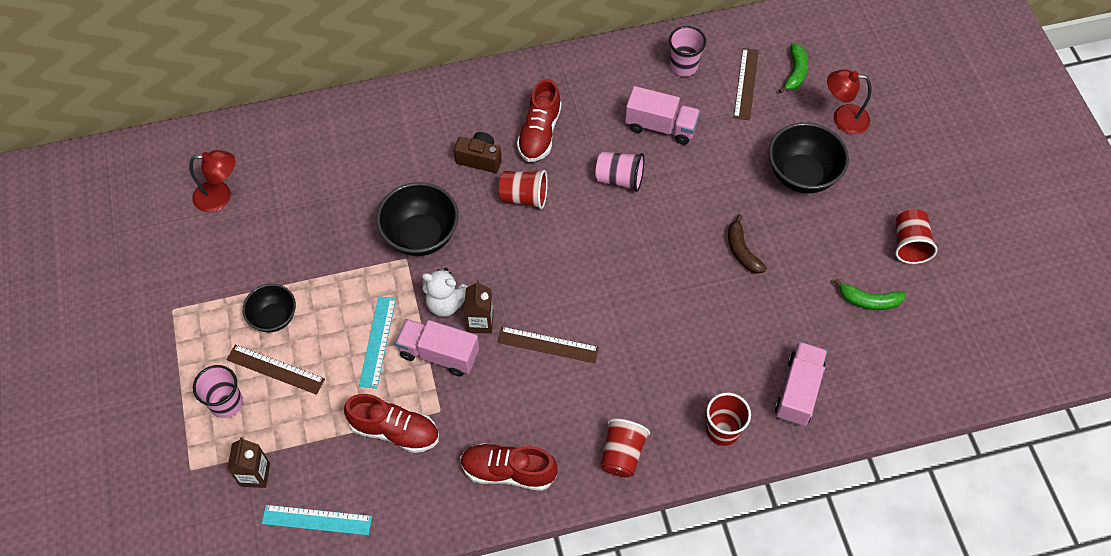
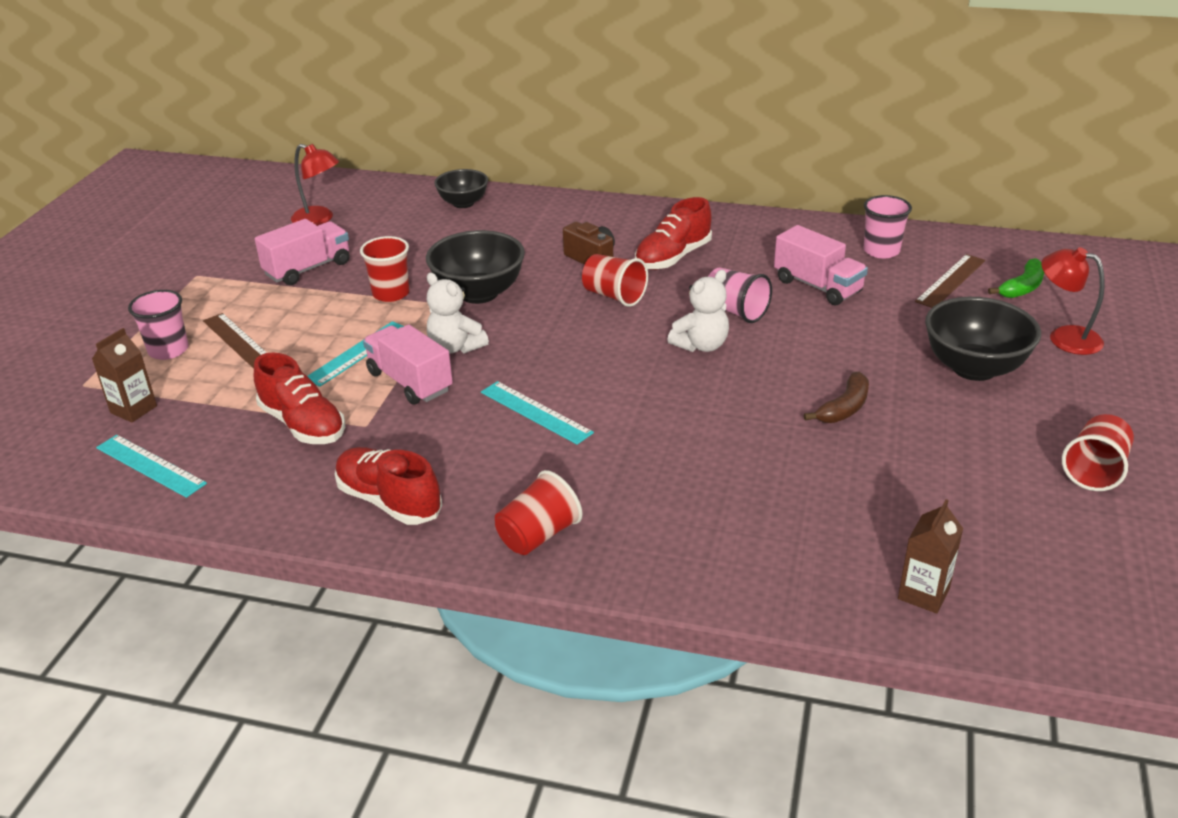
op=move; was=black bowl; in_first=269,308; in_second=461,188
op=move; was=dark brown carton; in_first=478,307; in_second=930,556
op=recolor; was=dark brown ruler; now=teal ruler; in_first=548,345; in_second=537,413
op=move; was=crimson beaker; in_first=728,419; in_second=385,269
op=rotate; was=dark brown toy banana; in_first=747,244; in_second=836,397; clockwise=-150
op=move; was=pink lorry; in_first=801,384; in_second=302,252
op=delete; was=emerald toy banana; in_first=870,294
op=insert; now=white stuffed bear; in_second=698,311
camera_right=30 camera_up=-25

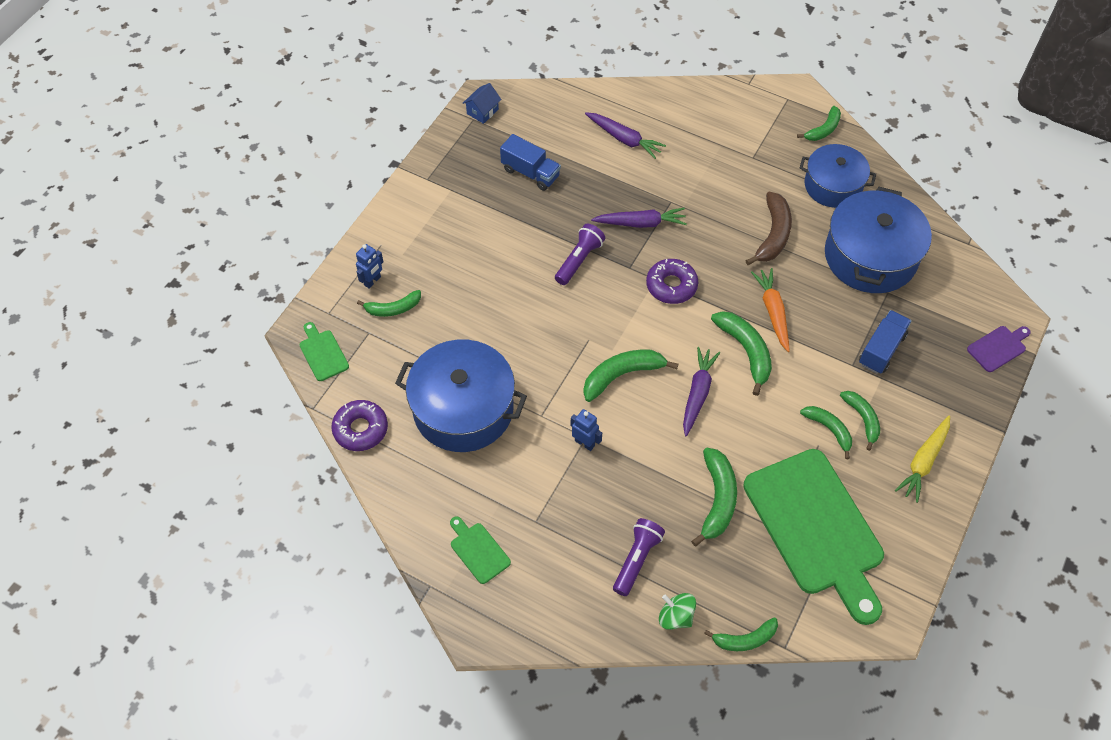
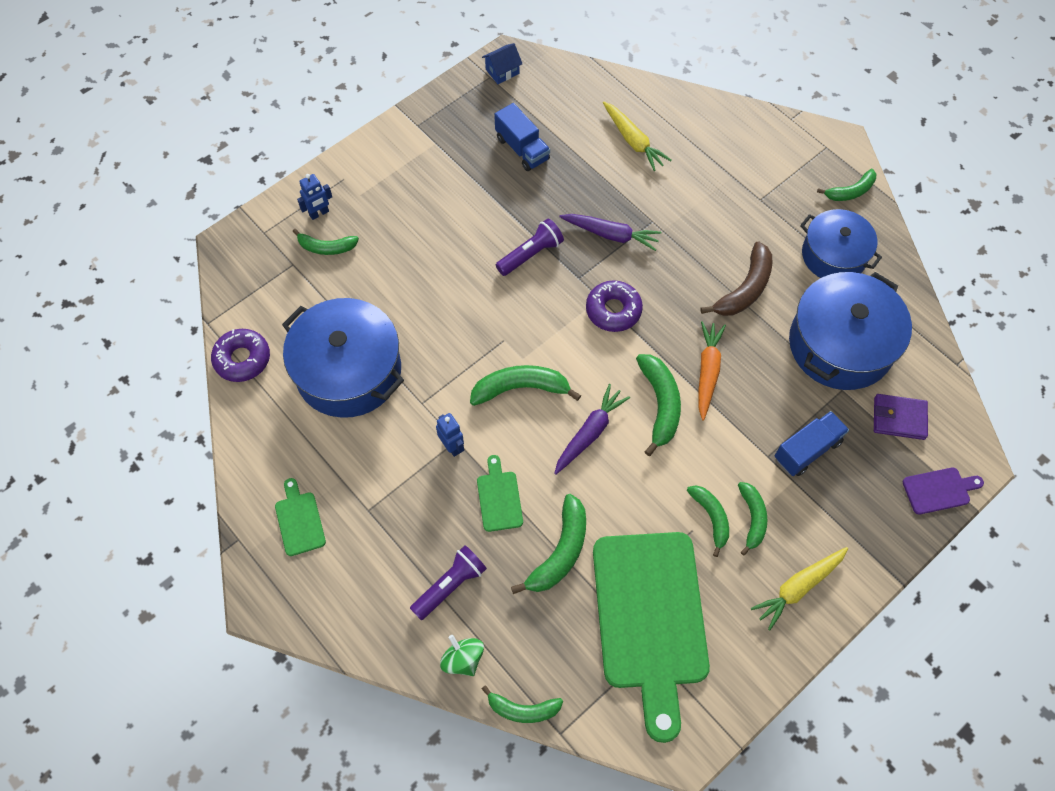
op=move; was=emerald chopping board; in_first=324,351; in_second=500,493
op=recolor; was=violet root vegetable; now=yellow root vegetable; in_first=625,135; in_second=637,136
op=insert; now=violet card wallet; in_second=901,417
camera_right=20 camera_up=5

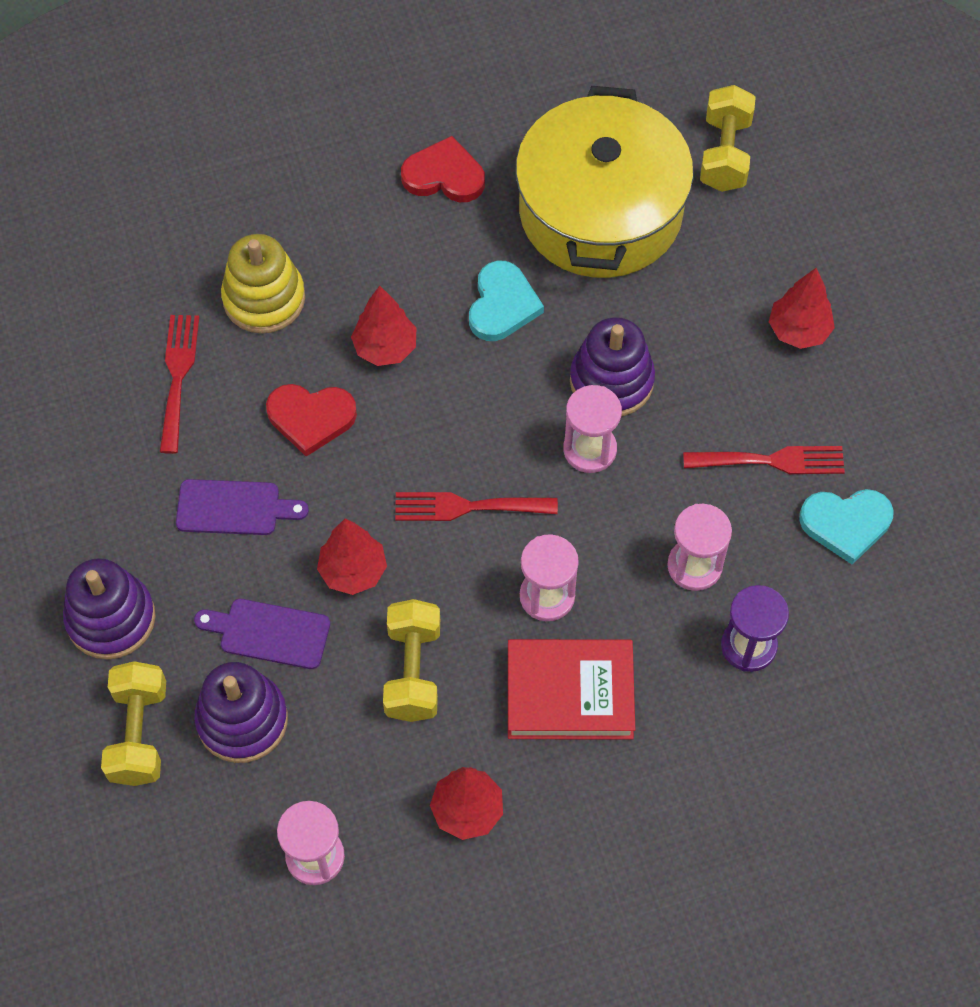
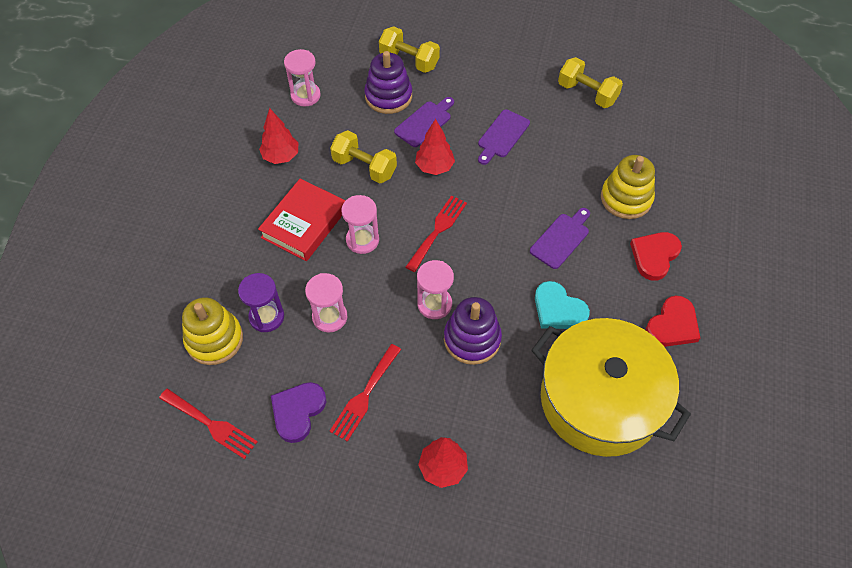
op=delete; was=violet stacking rings; in_first=109,608
op=move; was=crimson fork; in_first=179,384; in_second=208,423
op=move; was=crimson love heart; in_first=311,420; in_second=656,256
op=replace; was=crimson fir tree; now=violet chopping board; in_first=383,326; in_second=560,238
op=move; was=yellow hand weight; in_first=728,138; in_second=590,82
op=recolor; was=teal love heart; now=violet love heart; in_first=846,527; in_second=298,412
op=insert; now=yellow stacking rings; in_second=212,331
camera_right=120 camera_up=-5

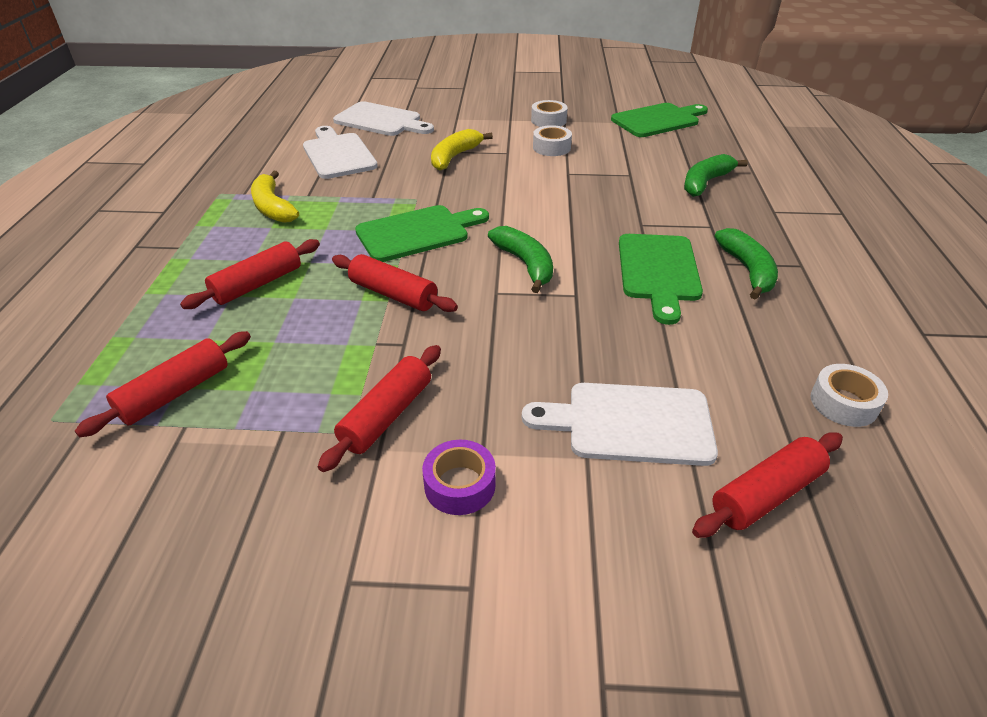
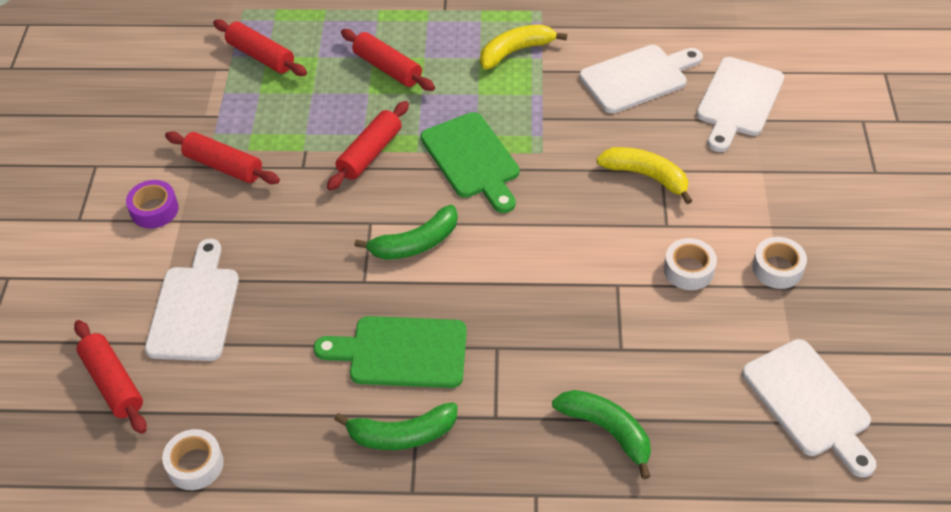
op=recolor; was=emerald chopping board; now=white chopping board; in_first=659,120; in_second=809,408
camera_right=90 camera_up=10

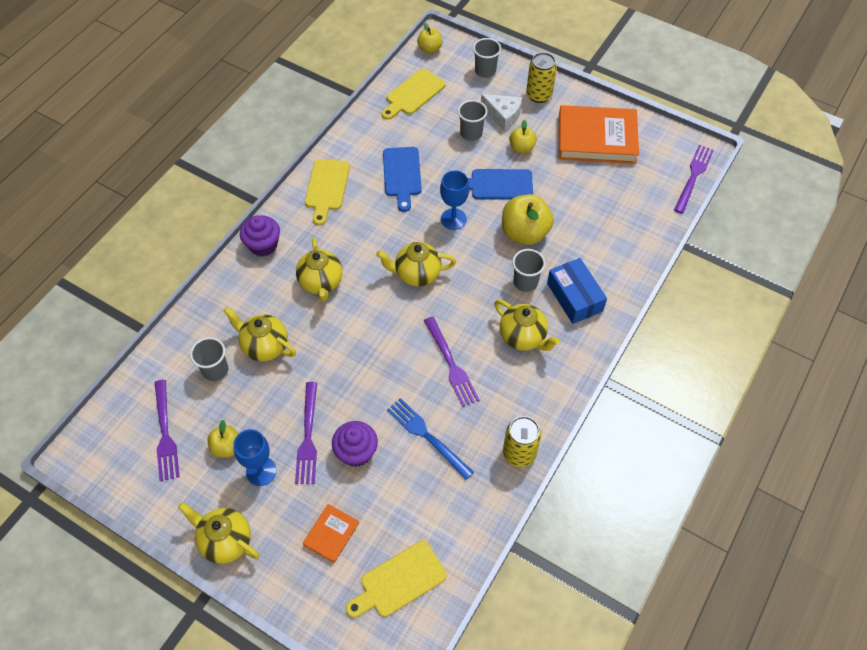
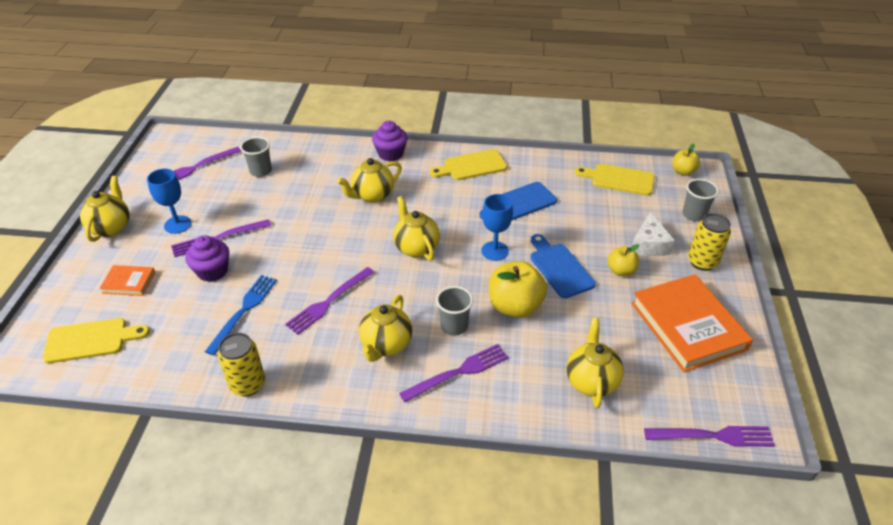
op=delete; was=yellow apple; in_first=223,439
op=move; was=yellow tea pot; in_first=260,334; in_second=595,363
op=rotate; was=yellow chopping board; in_first=396,579; in_second=96,341; clockwise=135
op=delete; was=gray beaker; in_first=472,120
op=replace; was=blue parcel; now=violet fork; in_first=577,291; in_second=454,373
camera_right=65 camera_up=-15

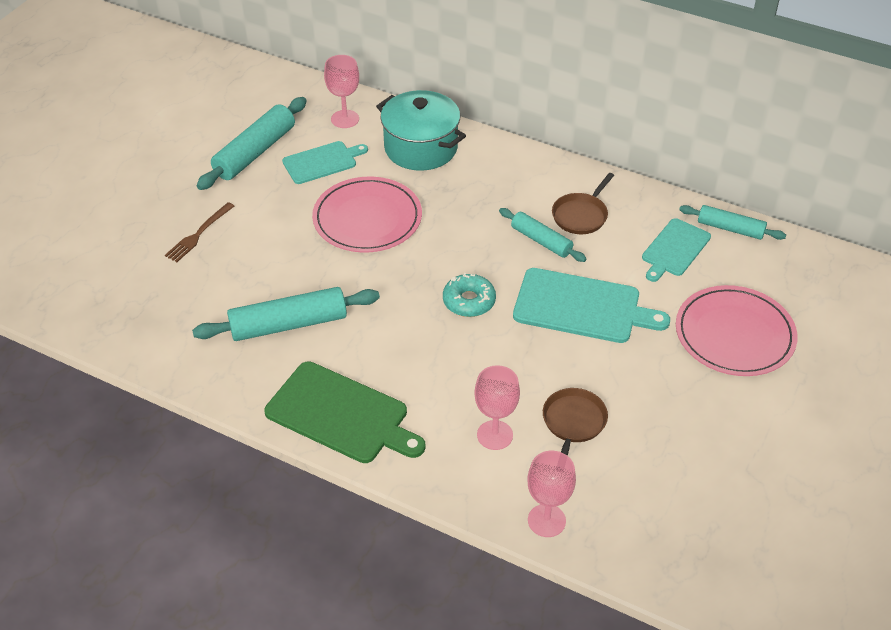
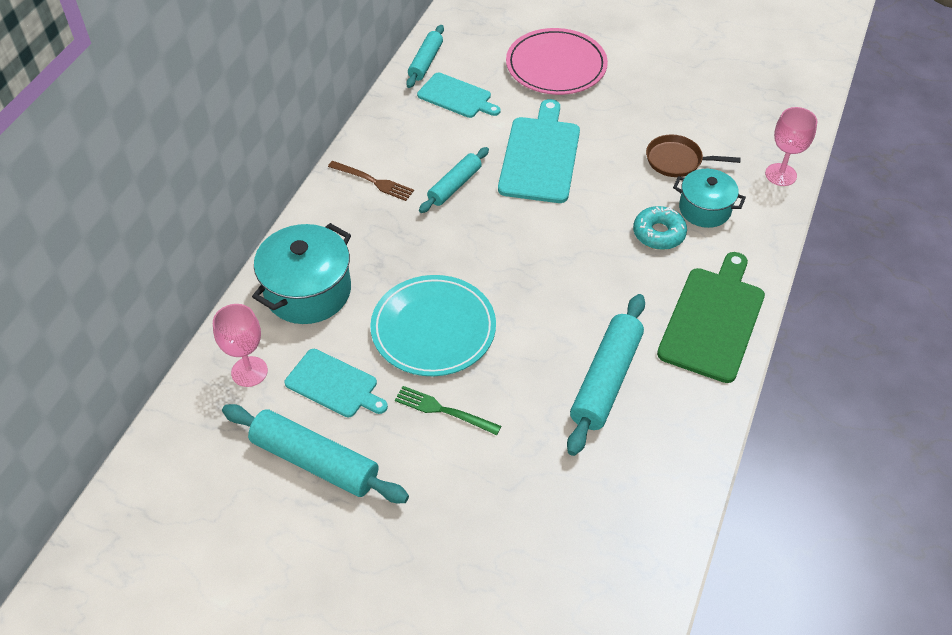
op=move; was=dark brown fork; in_first=199,232; in_second=371,181
op=rotate; was=teal dough roller; in_first=286,314; in_second=606,375; clockwise=45
op=rotate; was=teal chopping board; in_first=325,162; in_second=336,383; clockwise=150
op=recolor; was=pink plate; now=teal plate; in_first=367,214; in_second=433,325
op=move; was=teal glazed donut; in_first=469,295; in_second=660,228
op=replace; was=pink chalice; now=teal stockpot; in_first=497,407; in_second=709,198
op=delete; was=dark brown pan; in_first=583,203
op=insert; now=emerald fork; in_second=448,410
camera_right=-95 camera_up=5

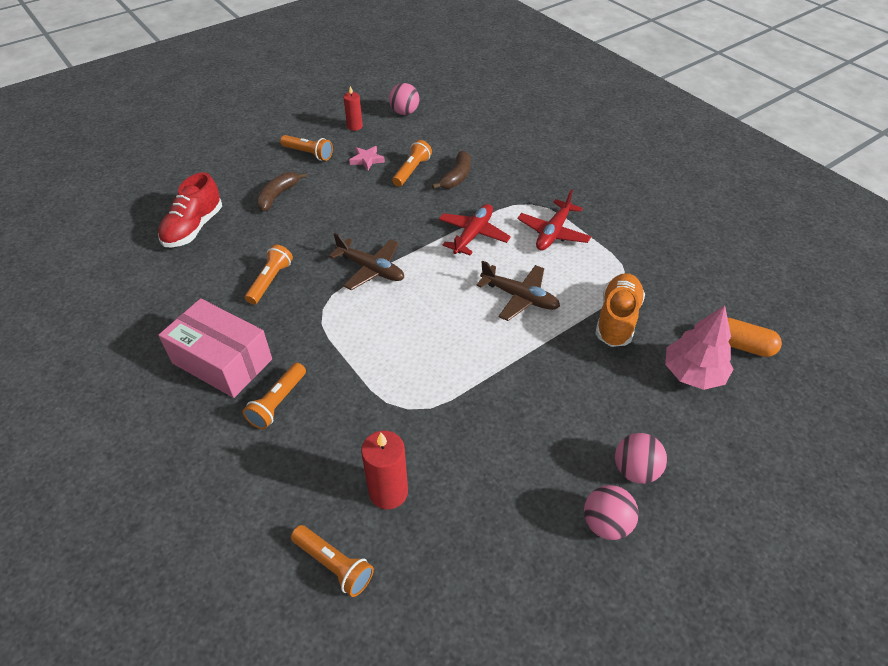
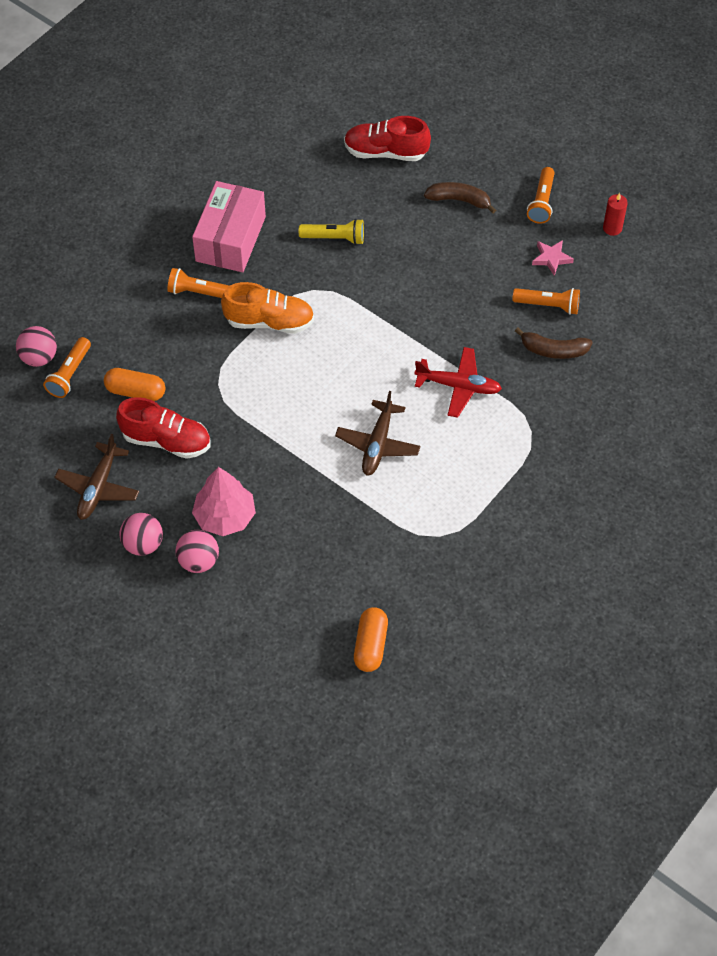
op=recolor; was=bright orange flashlight; now=yellow flashlight; in_first=269,274; in_second=331,232
op=move; was=dark brown plane; in_first=366,261; in_second=96,477
op=replace; was=crimson pillar candle; now=bright orange pill; in_first=384,470; in_second=134,384
op=move; was=pink sphere; in_first=404,99; in_second=36,346
op=delete; was=crimson plane; in_first=554,220
op=move; was=bright orange lace-up shoe; in_first=620,310; in_second=267,308
op=move; was=pink fir tree; in_first=699,347; in_second=224,501
op=insert; now=crimson lace-up shoe; in_second=163,428
camera_right=75 camera_up=10

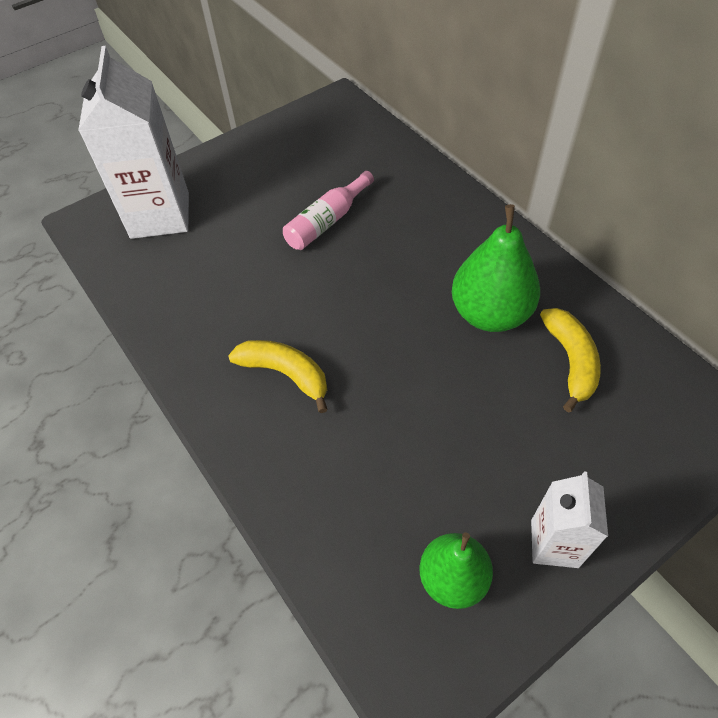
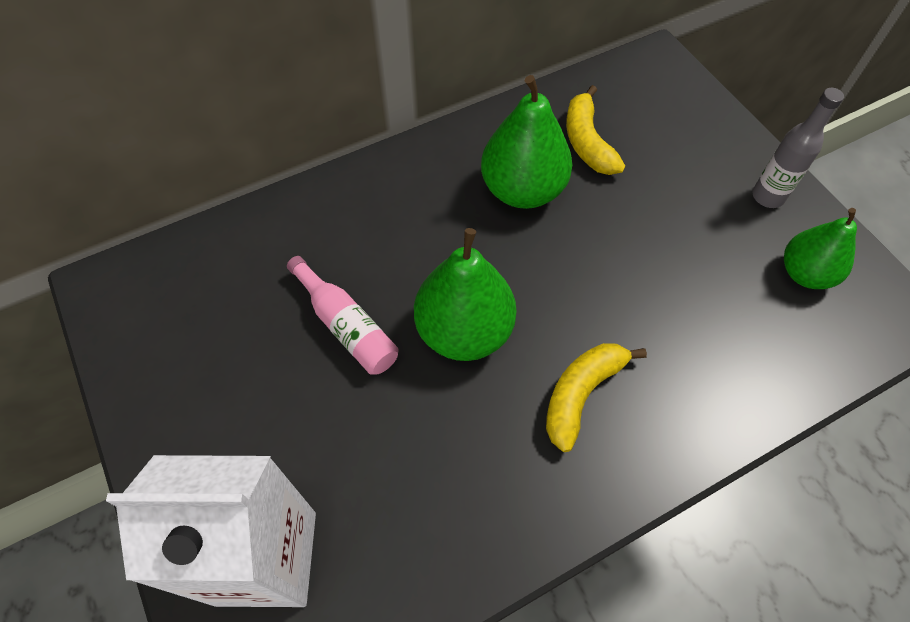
op=replace; was=white carton; now=gray flask; in_first=569,520; in_second=798,148
op=rotate; was=yellow toy banana; in_first=570,360; in_second=595,130; clockwise=-105
op=insert; now=emerald toy pear; in_second=465,294
camera_right=-85 camera_up=5

